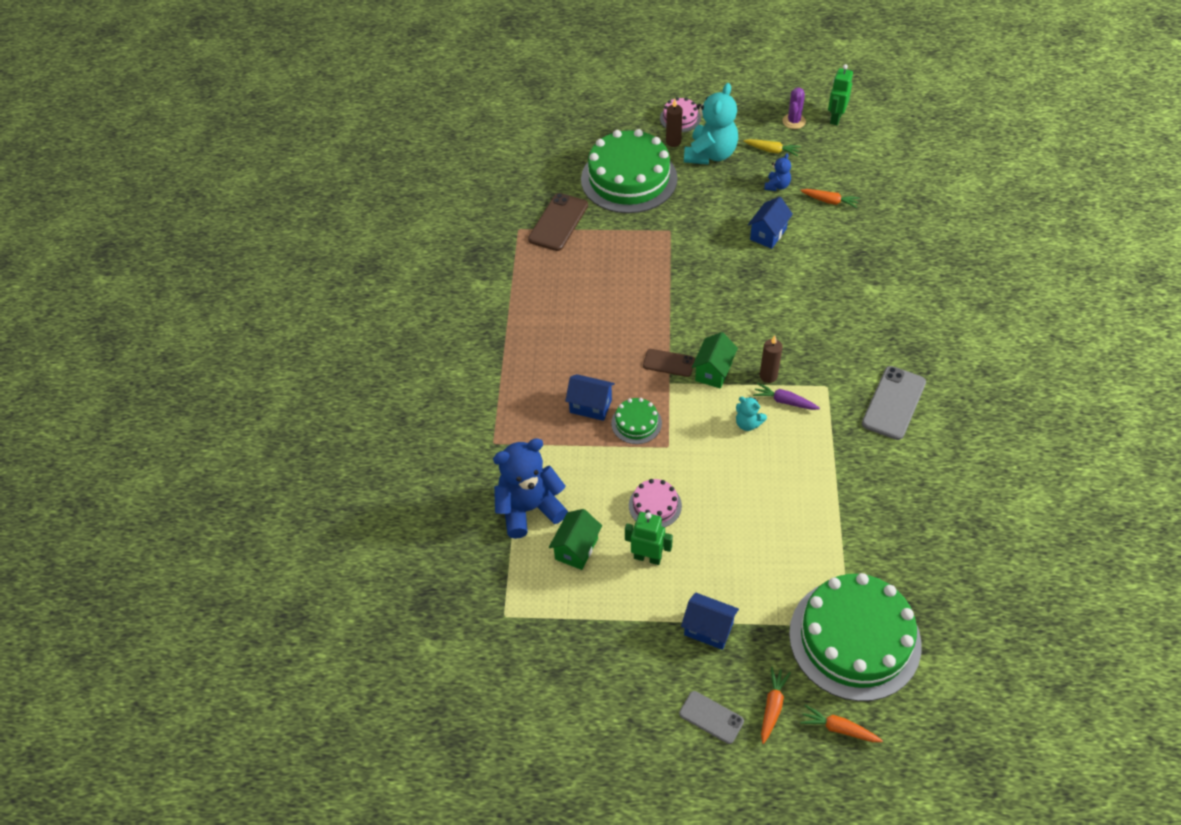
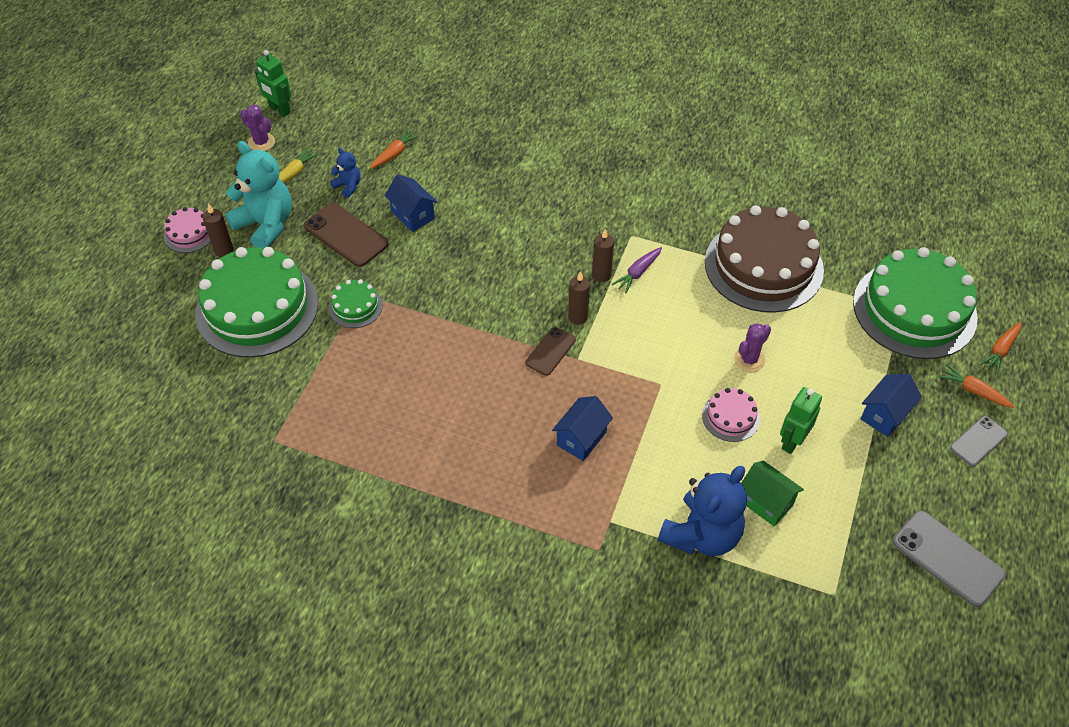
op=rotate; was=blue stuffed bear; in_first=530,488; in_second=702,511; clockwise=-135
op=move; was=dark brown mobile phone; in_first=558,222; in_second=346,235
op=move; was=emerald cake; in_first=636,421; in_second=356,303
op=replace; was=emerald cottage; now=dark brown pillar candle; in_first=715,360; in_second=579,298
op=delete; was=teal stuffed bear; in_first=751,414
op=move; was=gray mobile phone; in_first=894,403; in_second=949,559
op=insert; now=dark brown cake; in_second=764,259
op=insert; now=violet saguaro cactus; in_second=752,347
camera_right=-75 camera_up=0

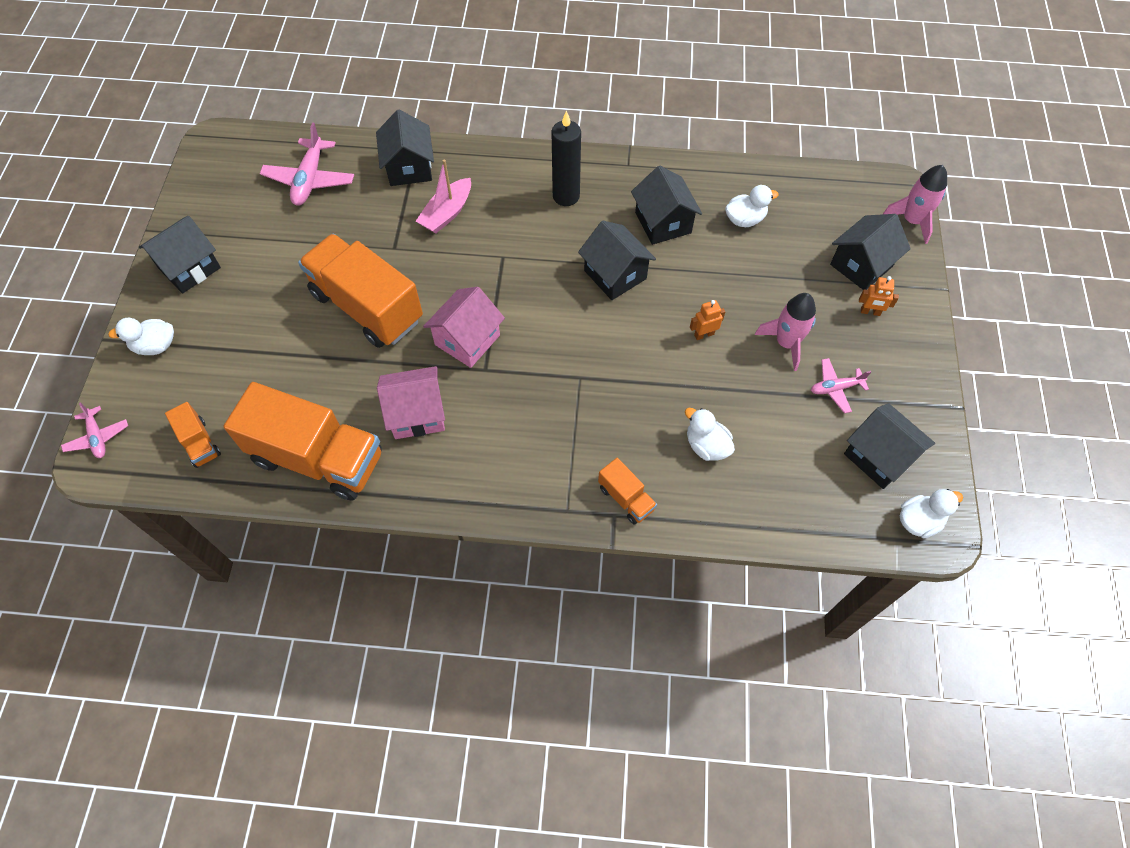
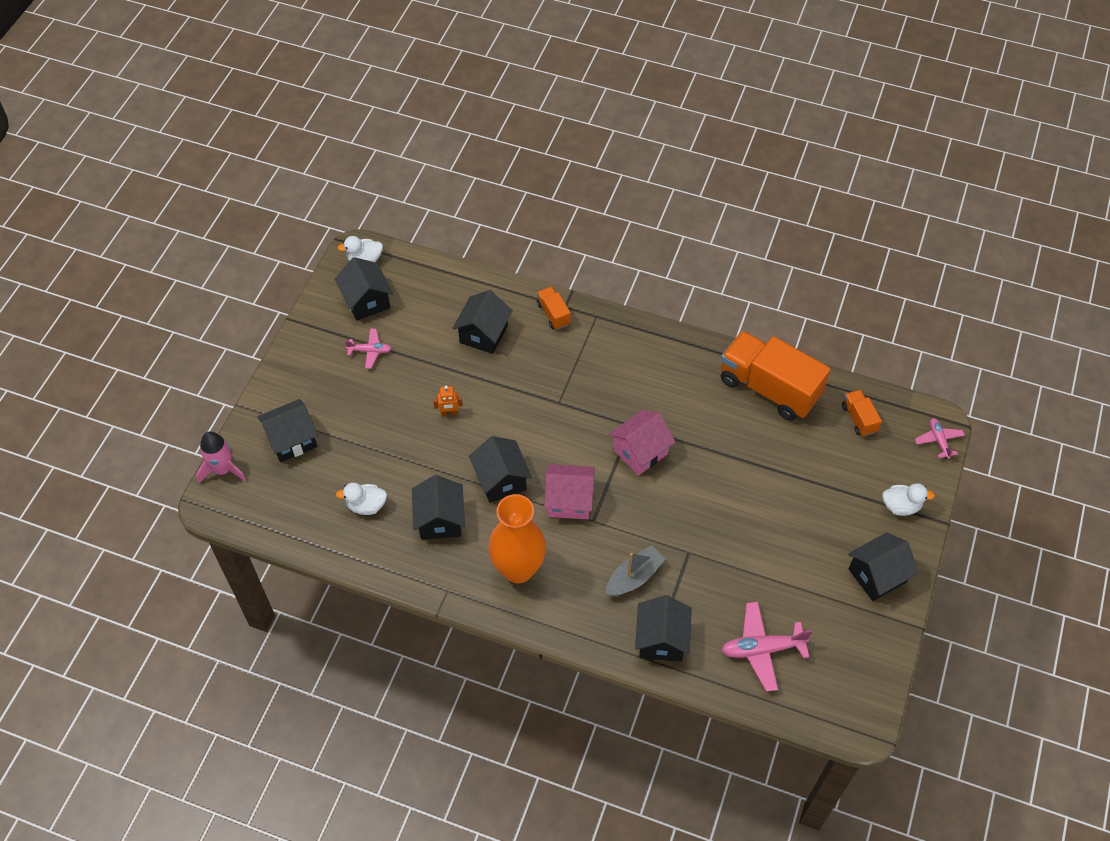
op=rotate; was=pink plane; in_first=306,164; in_second=767,647; clockwise=-120
op=delete; was=bright orange lorry; in_first=360,291
op=move; was=pink cottage; in_first=411,402; in_second=569,491
op=recolor; was=pink boat; now=gray boat; in_first=443,196; in_second=636,571
op=replace; was=black pillar candle; now=bright orange vase; in_first=566,158; in_second=517,538
op=replace; was=white duck; now=black cottage; in_first=710,434; in_second=483,322
op=delete; was=pink spaceship; in_first=785,332
op=delete; was=bright orange robot; in_first=879,296
camera_right=-165 camera_up=-5

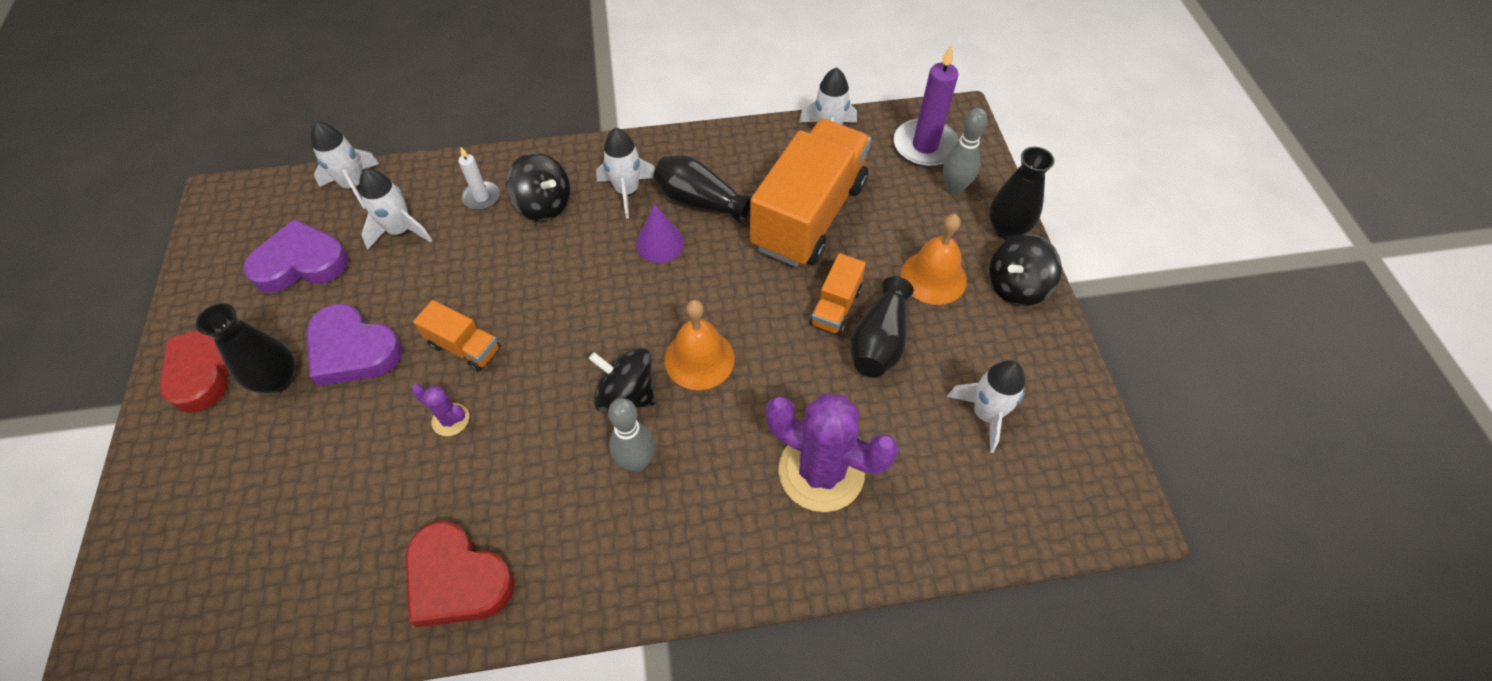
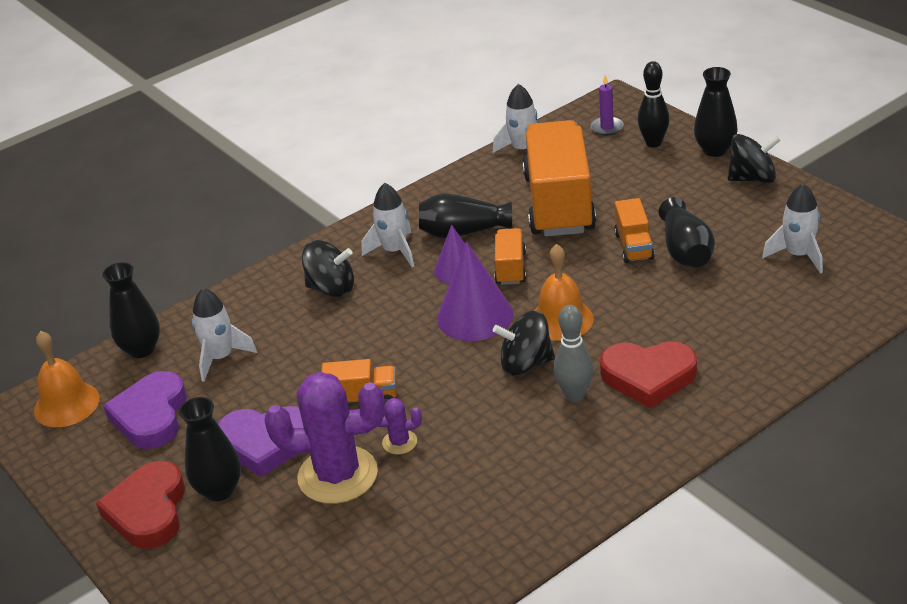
op=rotate; was=violet love heart; in_first=296,255; in_second=145,410; clockwise=-45
op=replace; was=white spaceship; now=black vase; in_first=345,165; in_second=131,310
op=move; was=crimson love heart; in_first=460,574; in_second=648,374
op=delete; was=white pillar candle; in_first=479,178
op=move; was=violet saguaro cactus; in_first=832,452; in_second=324,438
op=resize; was=violet pillar candle; in_first=926,105; in_second=607,105; ratio=0.55
op=move; was=bright orange bell; in_first=934,259; in_second=67,379
op=recolor; was=gray skittle; now=black skittle; in_first=965,151; in_second=653,104
op=rotate; was=black whirligig; in_first=1025,270; in_second=754,158; clockwise=-120
op=insert; now=violet cone shape; in_second=475,291
op=insert; now=bright orange lorry; in_second=510,256
camera_right=-25 camera_up=-20

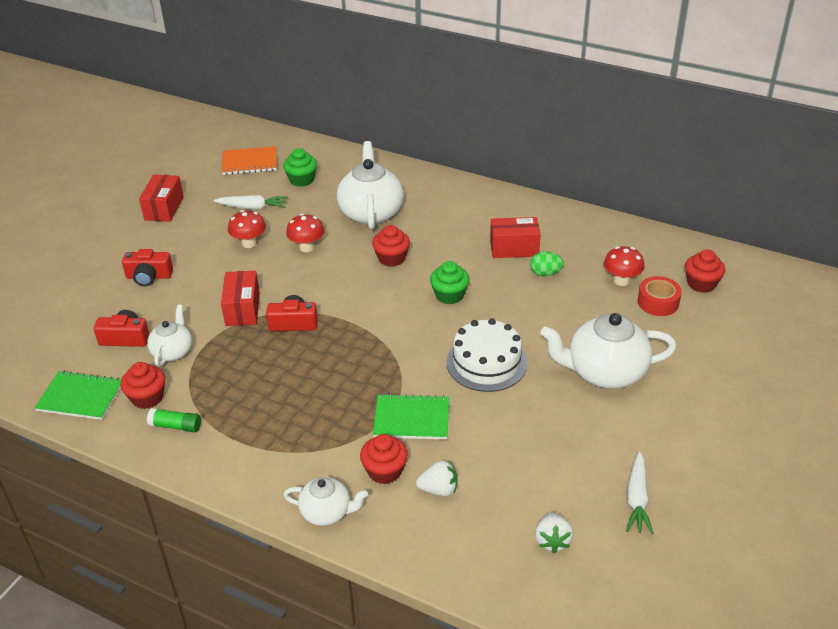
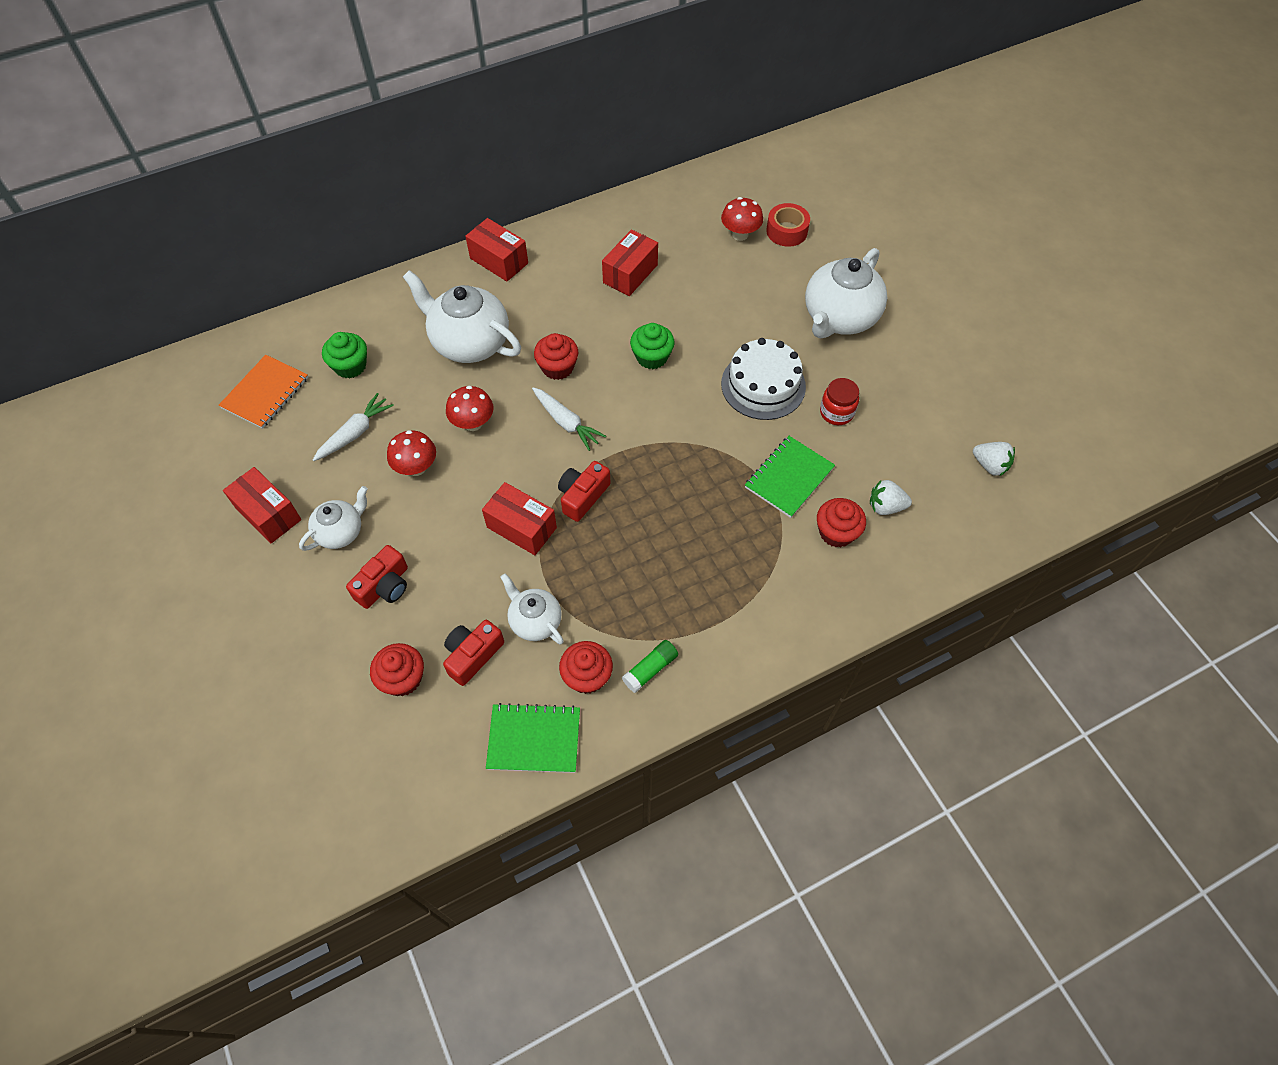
op=rotate; was=emerald notebook; in_first=77,395; in_second=533,738; clockwise=45
op=move; was=white tea pot; in_first=326,501; in_second=333,518
op=rotate; was=white strawberry; in_first=437,479; in_second=891,497; clockwise=-120
op=delete; was=emerald egg shape; in_first=547,263
op=move; was=white root vegetable; in_first=640,492; in_second=569,419
op=move; was=crimson cupcake; in_first=705,271; in_second=397,669
op=insert; now=crimson parcel; in_second=496,249
op=insert; now=crimson preserve jar; in_second=839,401
camera_right=-55 camera_up=20

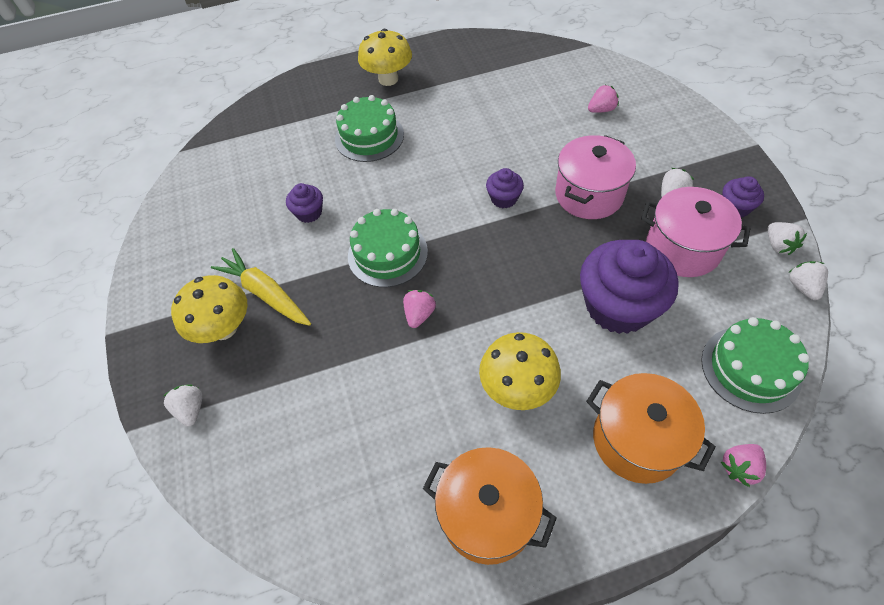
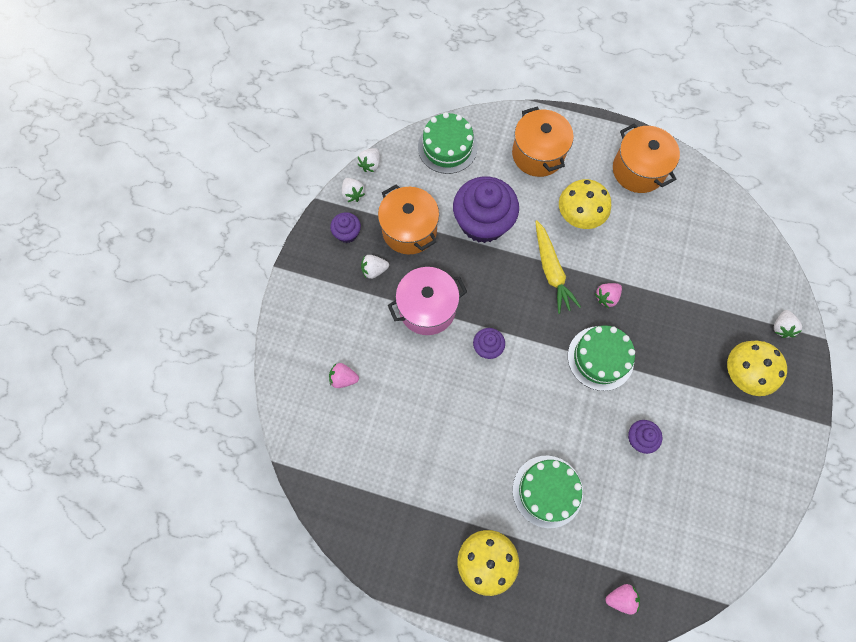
op=move; was=yellow root vegetable; in_first=261,287; in_second=558,267
op=recolor; was=pink stockpot; now=bright orange stockpot; in_first=695,232; in_second=408,219
op=move; was=pink strawberry; in_first=743,465; in_second=622,599
op=rotate; was=white strawberry; in_first=787,238; in_second=353,190; clockwise=135
camera_right=-150 camera_up=15

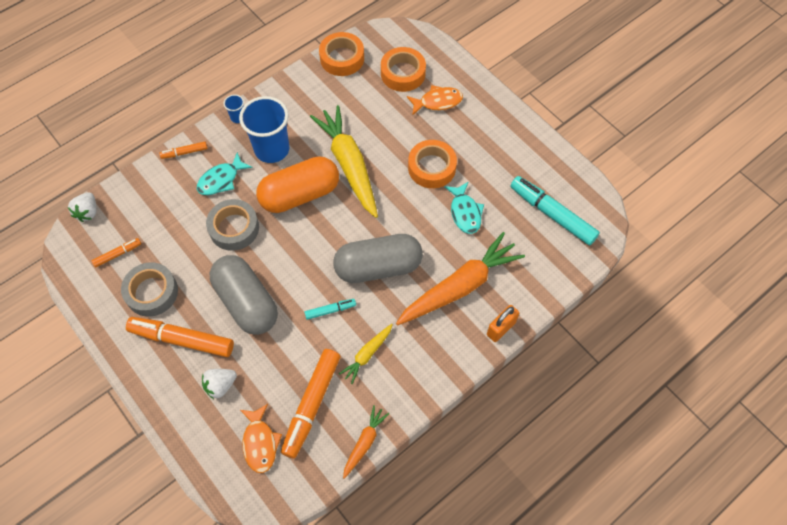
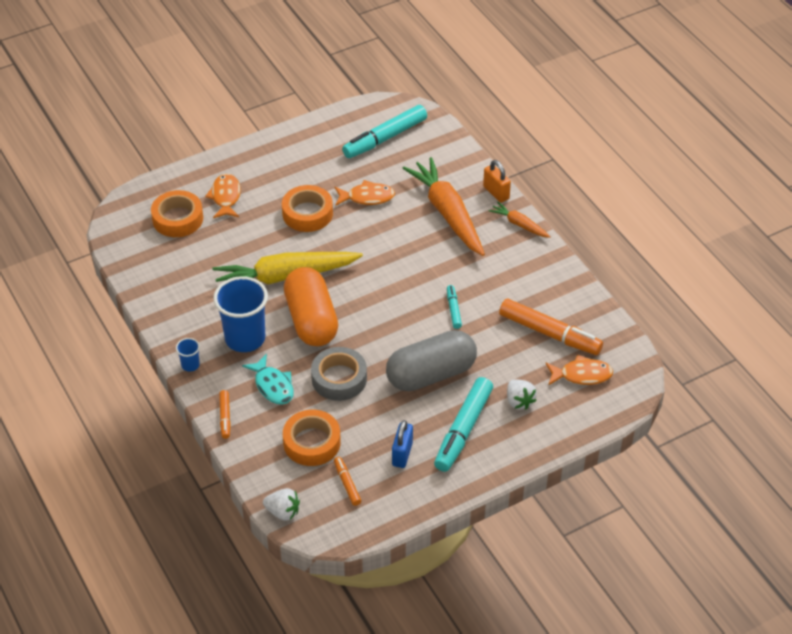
op=replace; was=gray sticky tape; now=blue padlock; in_first=149,289; in_second=402,444
op=recolor; was=bright orange marker pen; now=teal marker pen; in_first=180,337; in_second=463,424
op=move; was=bright orange sticky tape; in_first=341,54; in_second=312,438
op=delete; was=gray pill; in_first=378,258
op=delete; was=yellow root vegetable; in_first=366,354
op=move; was=bright orange root vegetable; in_first=366,442; in_second=520,220
op=recolor; was=teal fish; now=bright orange fish; in_first=464,207; in_second=365,193
camera_right=-80 camera_up=-15

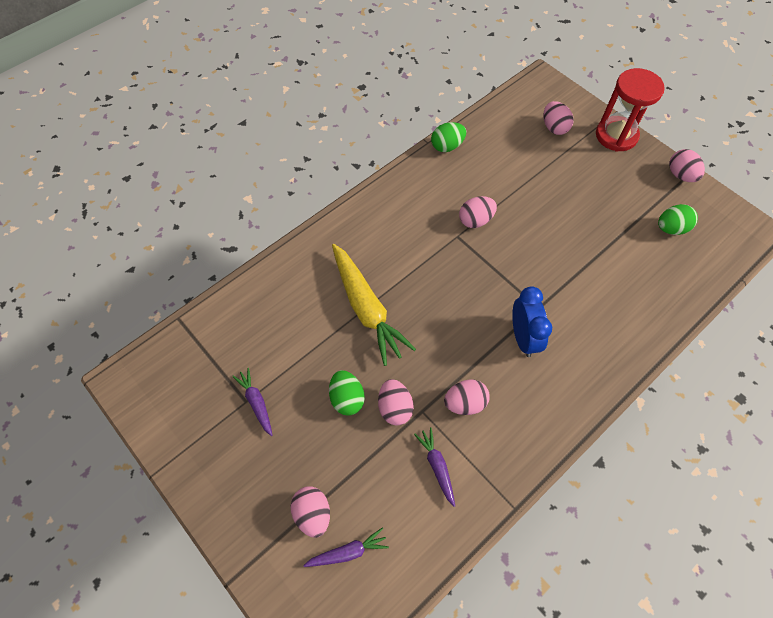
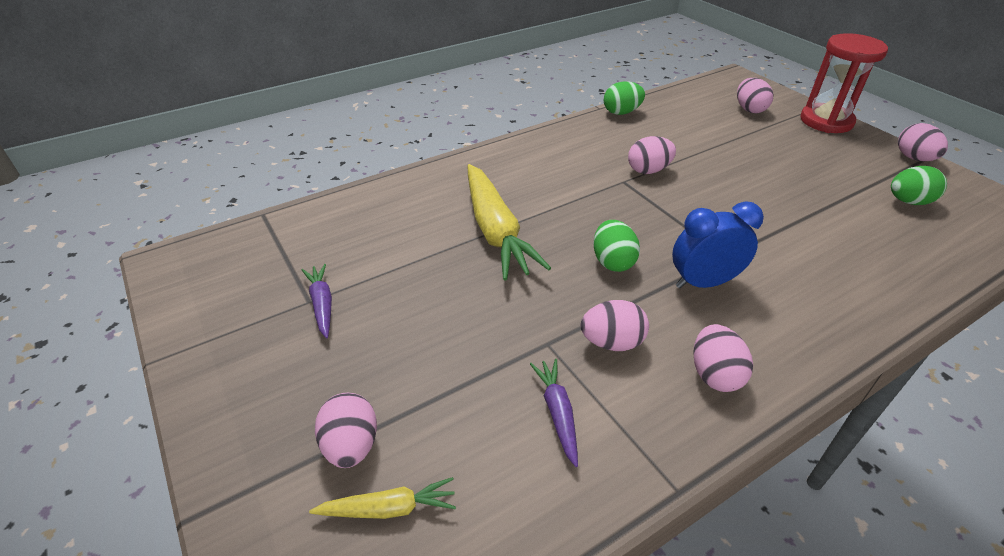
op=recolor; was=violet root vegetable; now=yellow root vegetable; in_first=346,547; in_second=382,498
op=move; was=emerald egg shape; in_first=347,393; in_second=616,246
op=move; was=pink egg shape; in_first=396,402; in_second=723,358
op=rotate; was=blue alarm clock; in_first=532,321; in_second=718,244; clockwise=-105
camera_right=10 camera_up=-20

